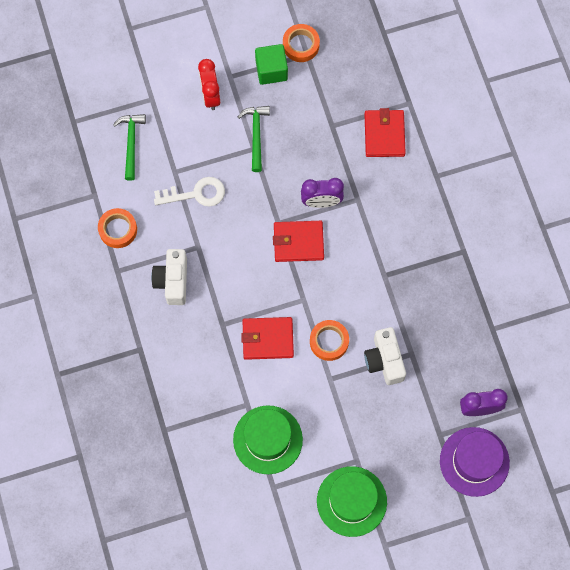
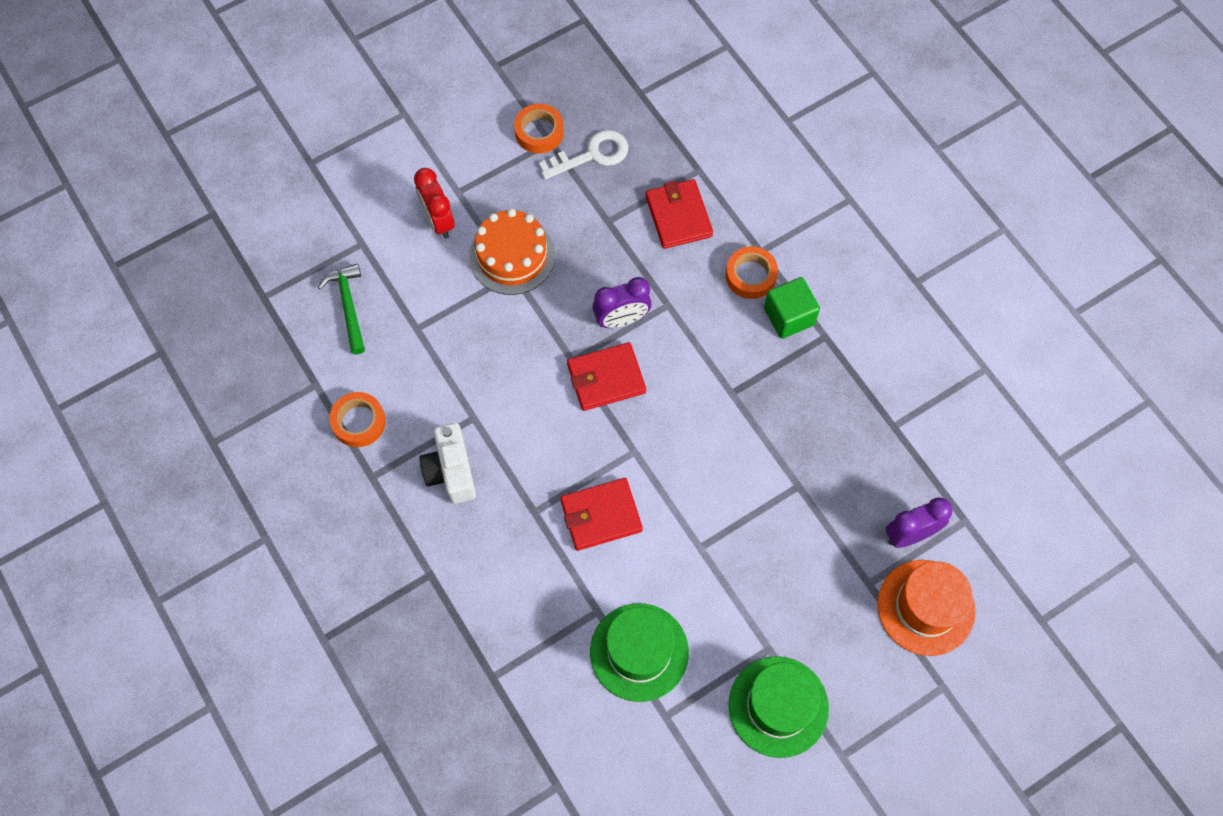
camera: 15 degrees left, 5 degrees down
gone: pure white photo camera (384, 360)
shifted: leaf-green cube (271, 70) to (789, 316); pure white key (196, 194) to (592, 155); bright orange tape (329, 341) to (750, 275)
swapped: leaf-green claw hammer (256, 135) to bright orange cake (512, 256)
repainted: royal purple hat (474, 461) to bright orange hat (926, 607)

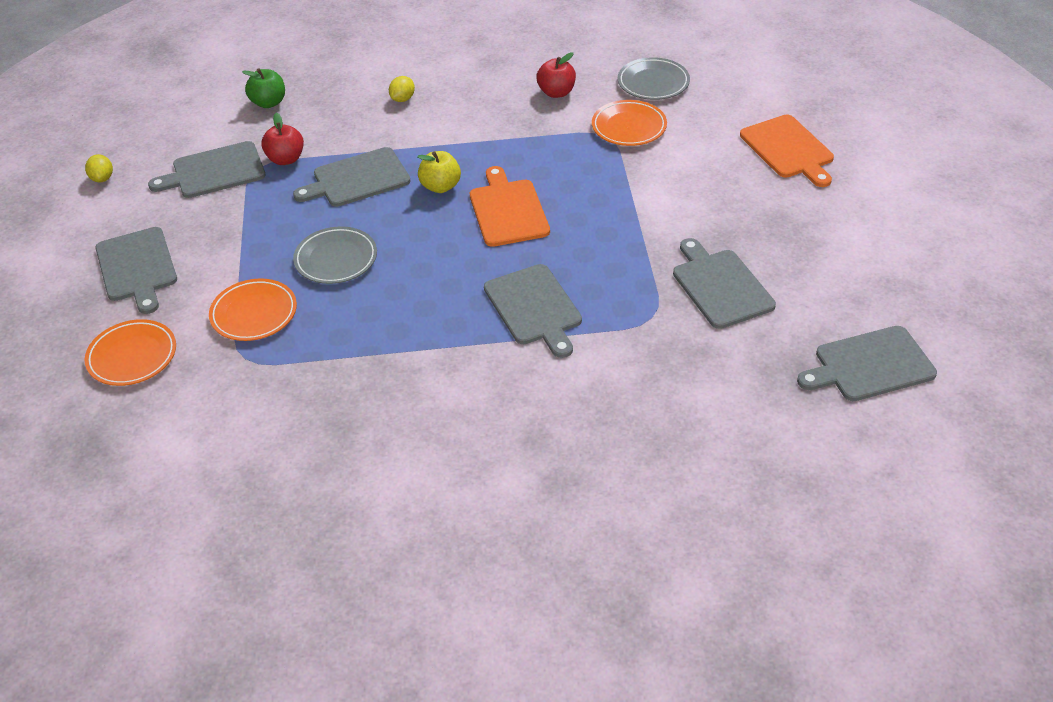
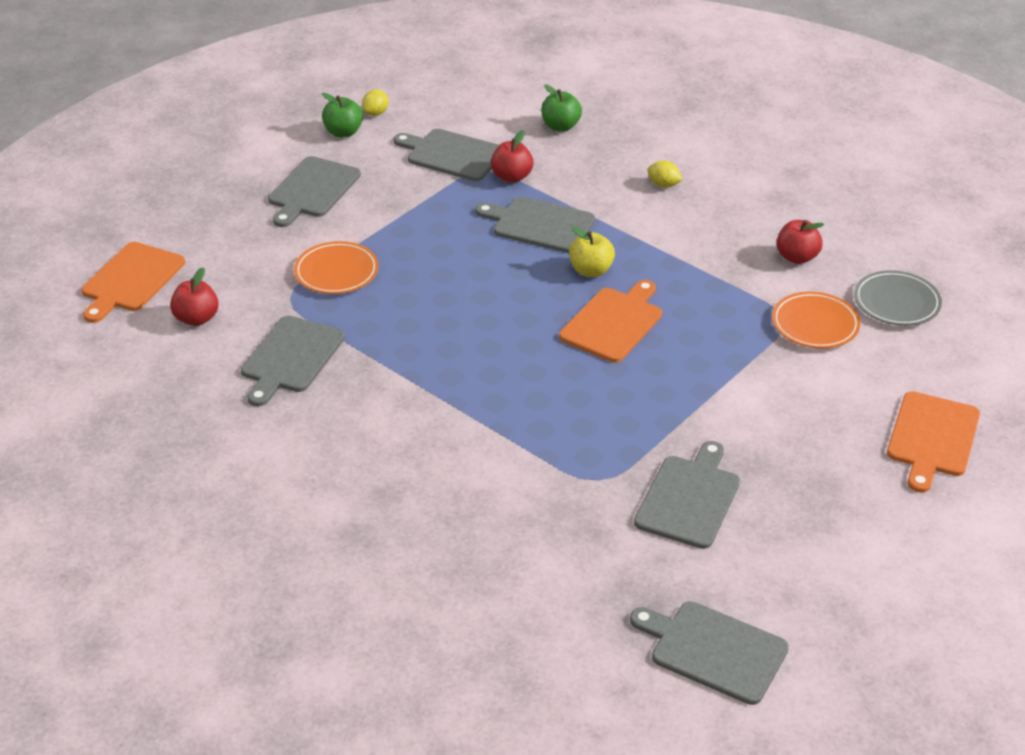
camera: 45 degrees right, 5 degrees down
gone: grey dinner plate (336, 259); bright orange dinner plate (132, 356)
new: leaf-green toy apple (343, 132); bright orange cutting board (131, 280); scarlet toy apple (197, 319)
shifted: grey cutting board (534, 308) to (290, 358)
rotated: bright yellow toy lemon (403, 99) = (663, 185) 45 degrees clockwise

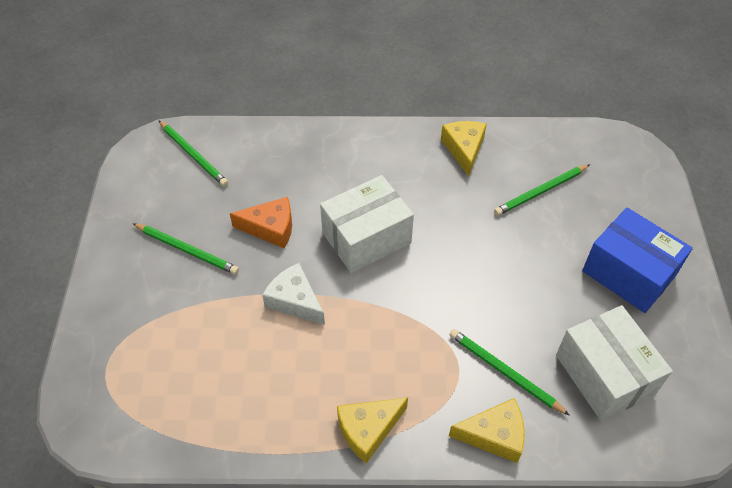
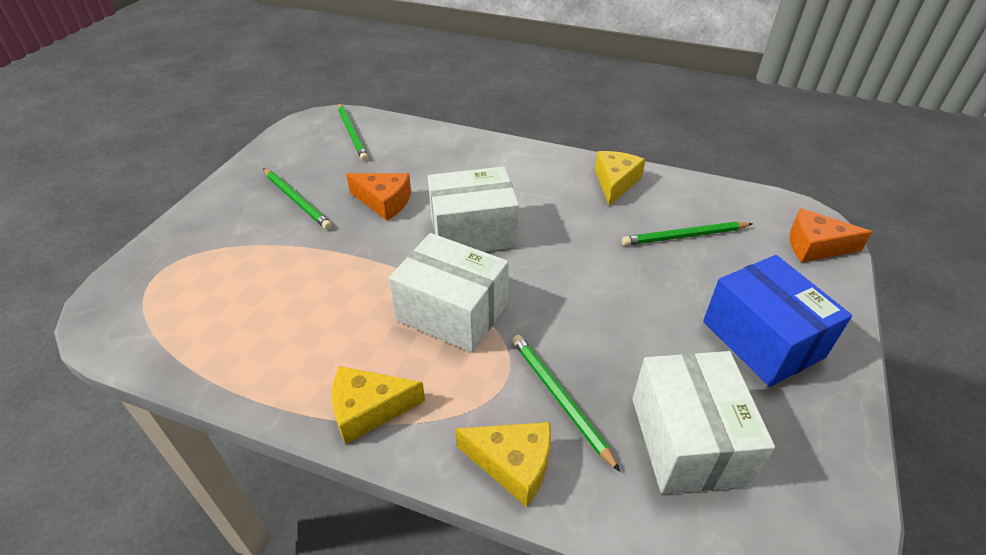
camera: 20 degrees right, 10 degrees down
gone: pure white cheese wedge (295, 301)
new: bright orange cheese wedge (815, 246); pure white box (452, 312)

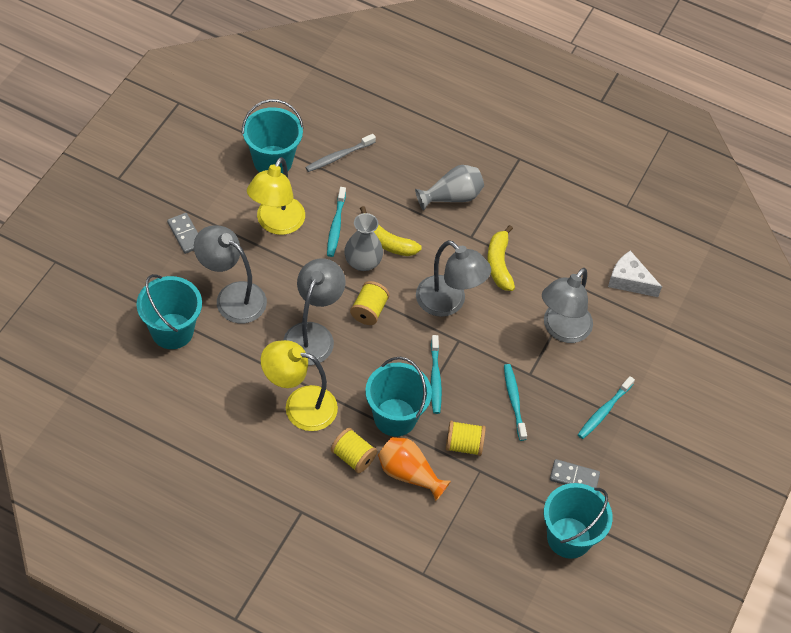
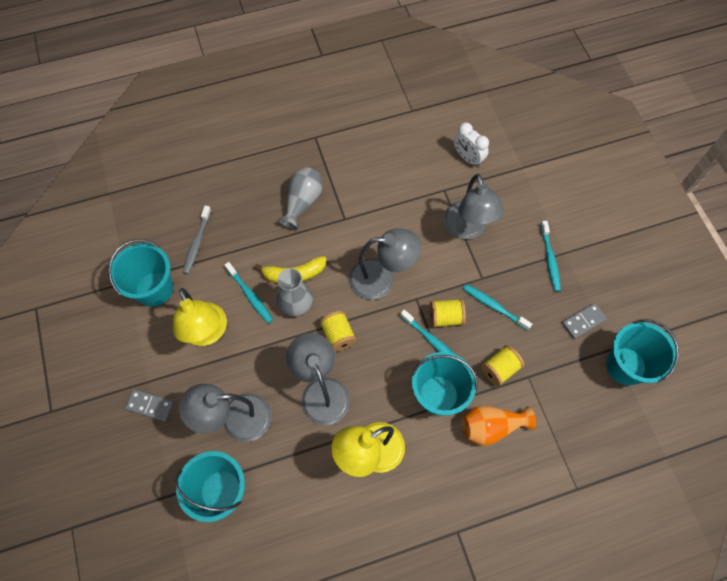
camera: 40 degrees left, 10 degrees up
gone: bright yellow toy banana (499, 264)
shifted: bright yellow bobbin (353, 457) to (445, 317)
swapped: pure white cheese wedge (629, 280) to pure white alarm clock (467, 158)

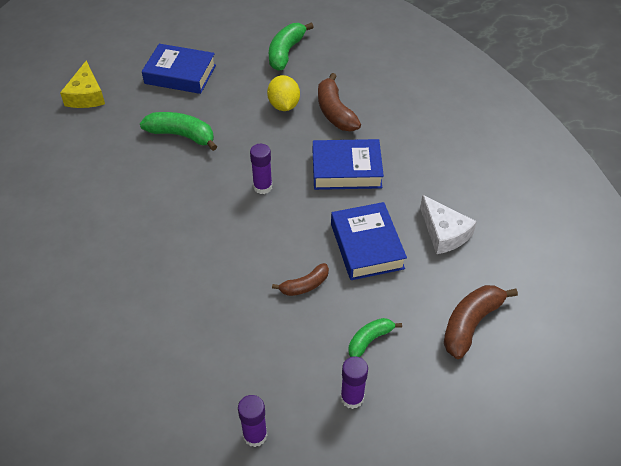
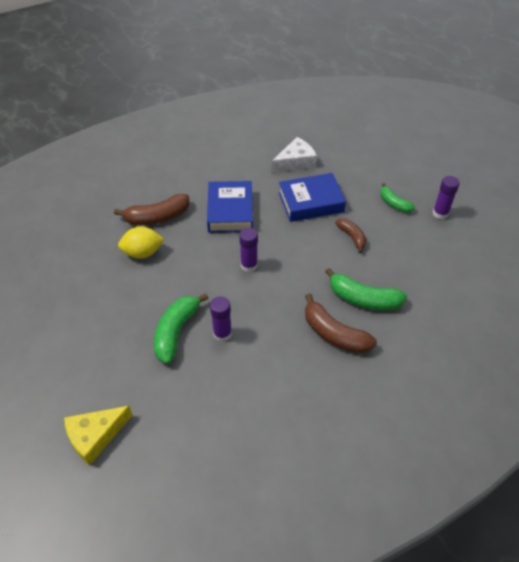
camera: 90 degrees left, 0 degrees up
gone: cobalt hardback (180, 74)
shifted: leaf-green toy banana (286, 52) to (363, 299); brown toy banana (470, 323) to (334, 334); royal purple glue (255, 435) to (222, 334)
rotated: bright yellow cheese wedge (86, 95) = (95, 436) 150 degrees clockwise

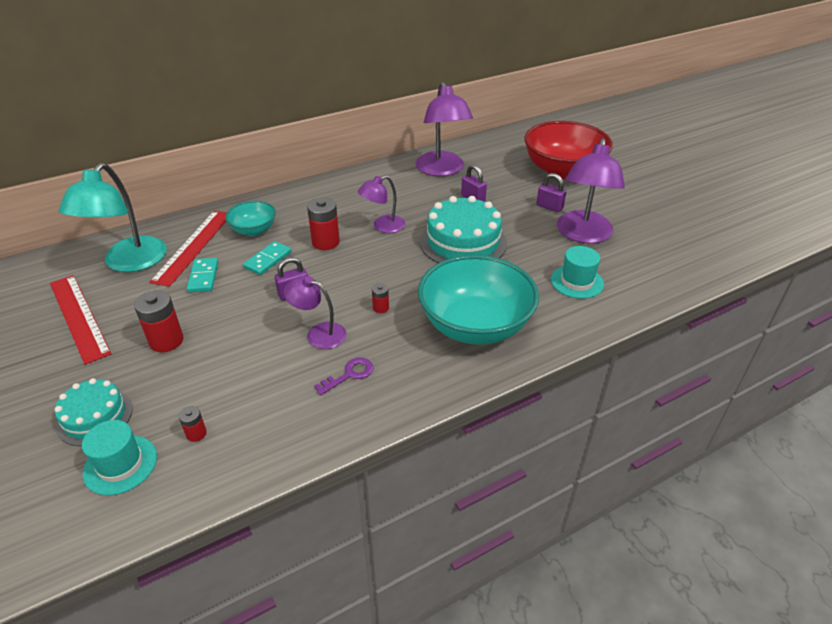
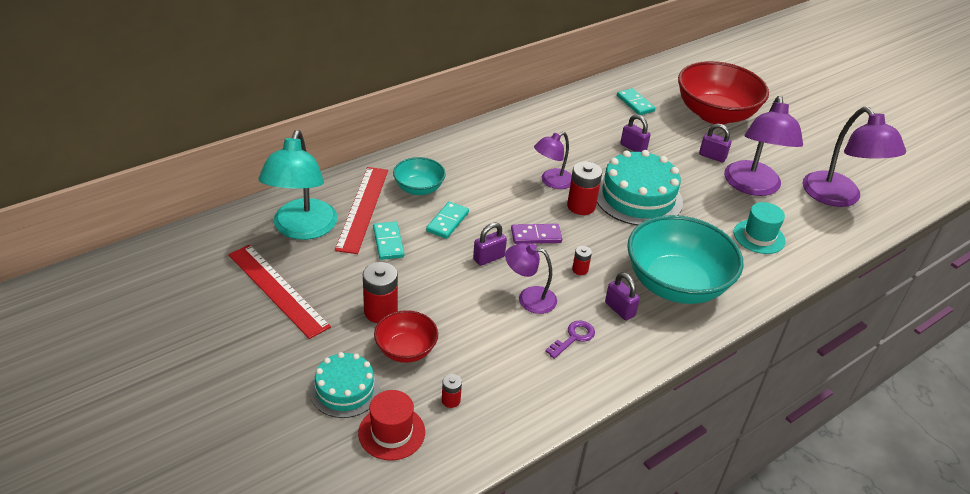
camera: 10 degrees left, 0 degrees up
new: aqua domino tile (635, 103); royal purple domino tile (536, 236); royal purple small lock (619, 309); scarlet serving bowl (406, 350)
shifted: royal purple lamp (442, 170) to (838, 197); scarlet power cell (325, 242) to (581, 206)
repainted: aqua hat (120, 464) to scarlet hat (391, 432)

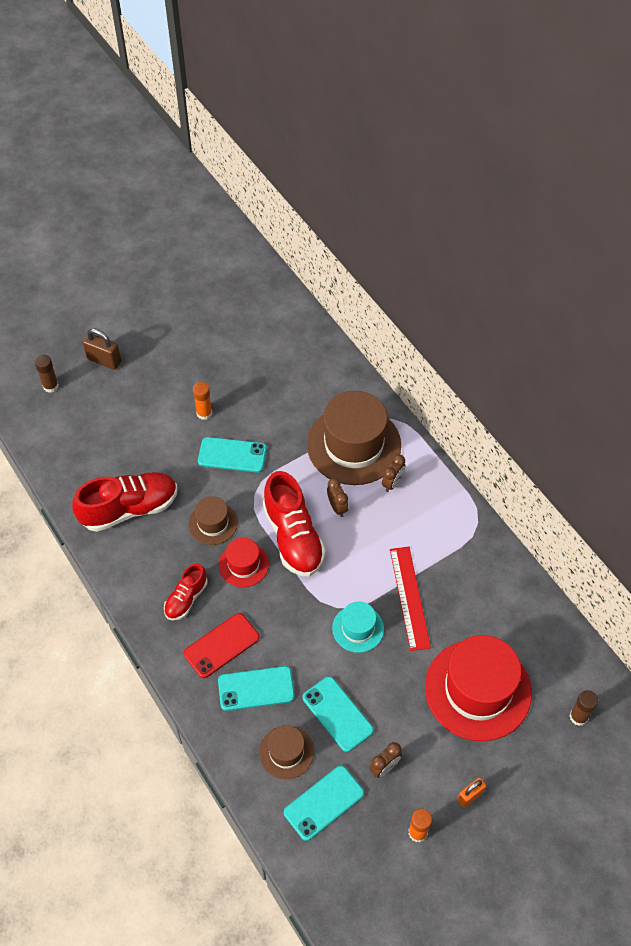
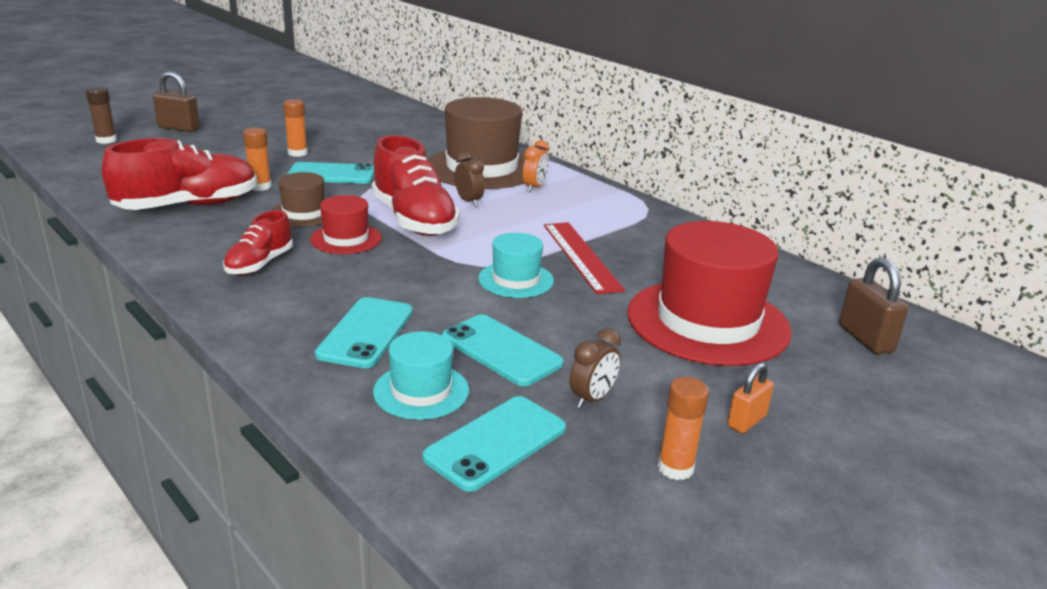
camera: 10 degrees left, 30 degrees down
gone: scarlet mobile phone (221, 645)
new: bright orange glue (260, 187)
swapped: brown glue (578, 717) to brown small lock (865, 339)
repainted: brown alarm clock (392, 483) to bright orange alarm clock (534, 188); brown hat (286, 752) to aqua hat (421, 391)
rotated: aqua mobile phone (256, 688) = (366, 333) 60 degrees counterclockwise

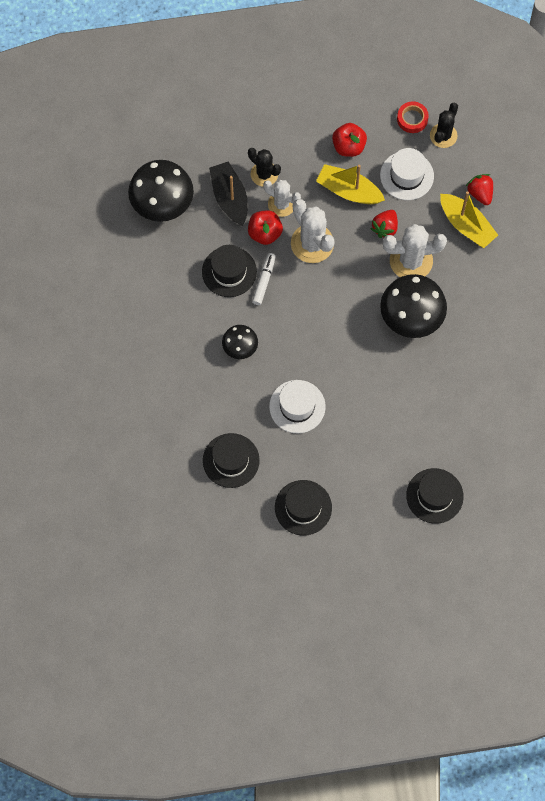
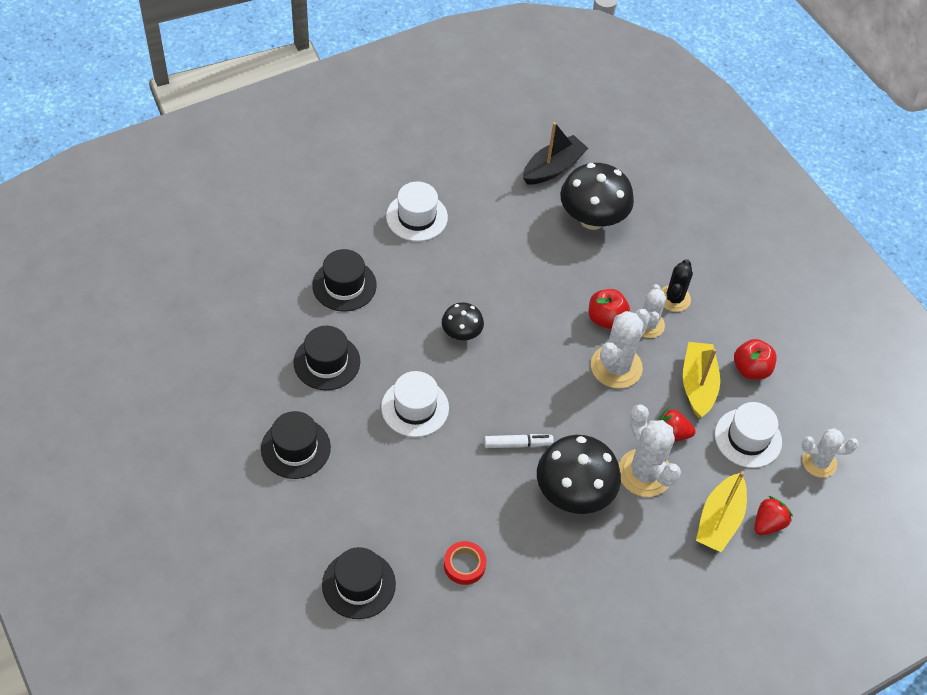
camera: 65 degrees right, 15 degrees down
new: pure white hat (416, 217)
shifted: scarlet tape (412, 119) to (464, 565); black sailboat (229, 198) to (553, 168); black hat (229, 271) to (344, 285); pure white felt pen (264, 281) to (518, 444)
repainted: black saguaro cactus (443, 135) to pure white saguaro cactus (819, 462)

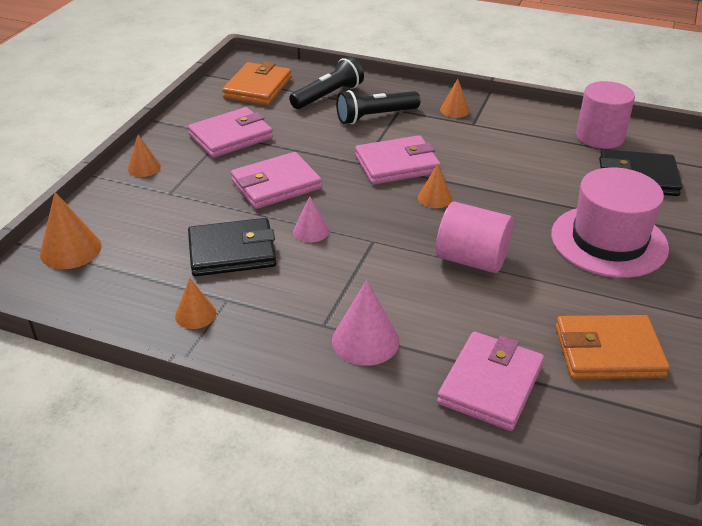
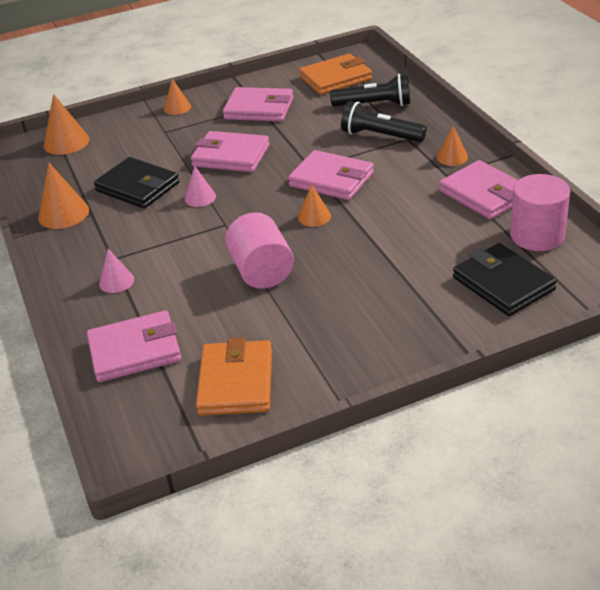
camera: 50 degrees right, 0 degrees up
gone: rosy hat (609, 241)
new: rosy billfold (484, 194)
rotated: bright orange billfold (608, 352) = (236, 382) 45 degrees clockwise
scaled: bright orange solid cone (195, 314) = (63, 213) x1.60; rosy solid cone (365, 340) = (116, 281) x0.63

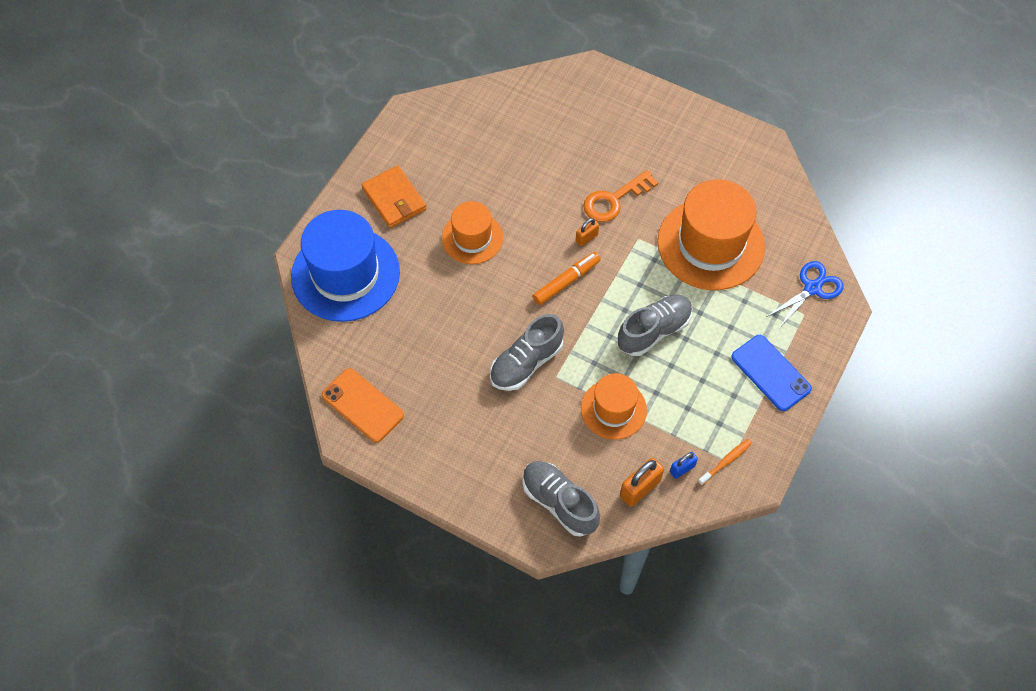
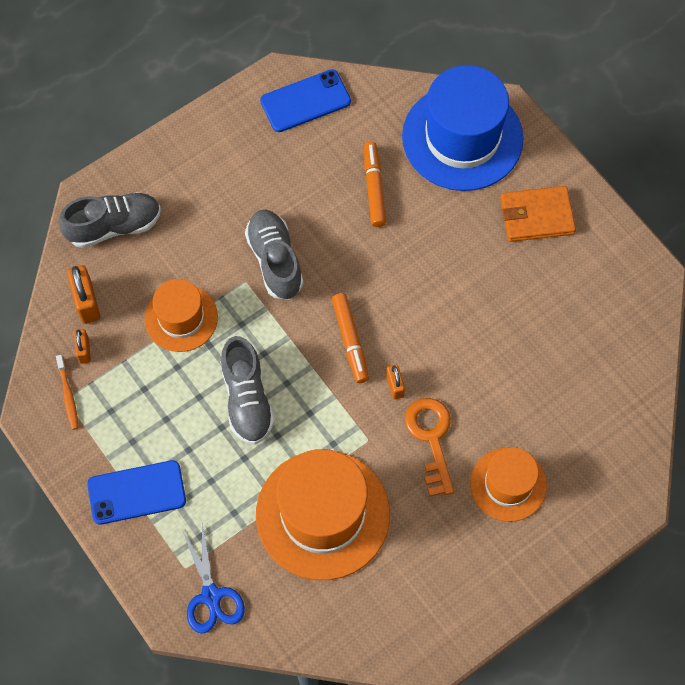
camera: 115 degrees right, 5 degrees up
new: bright orange felt pen (374, 188)
shifted: bright orange hat (472, 238) to (508, 484)
repainted: bright orange mobile phone (363, 405) to cobalt mobile phone (305, 101); cobalt small lock (682, 469) to bright orange small lock (84, 350)

